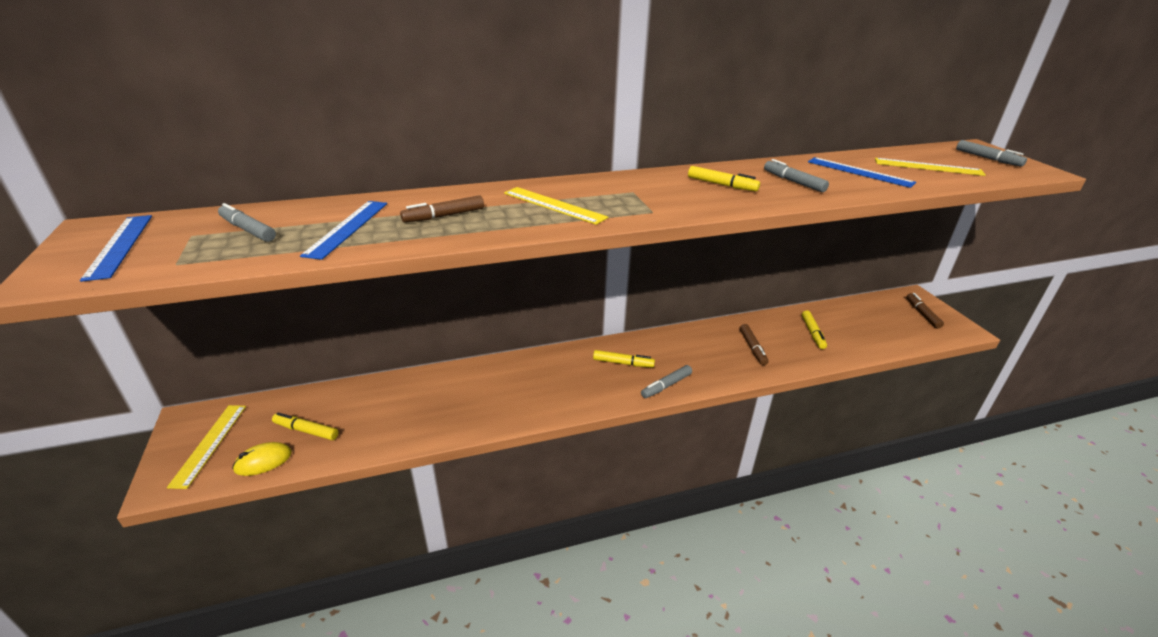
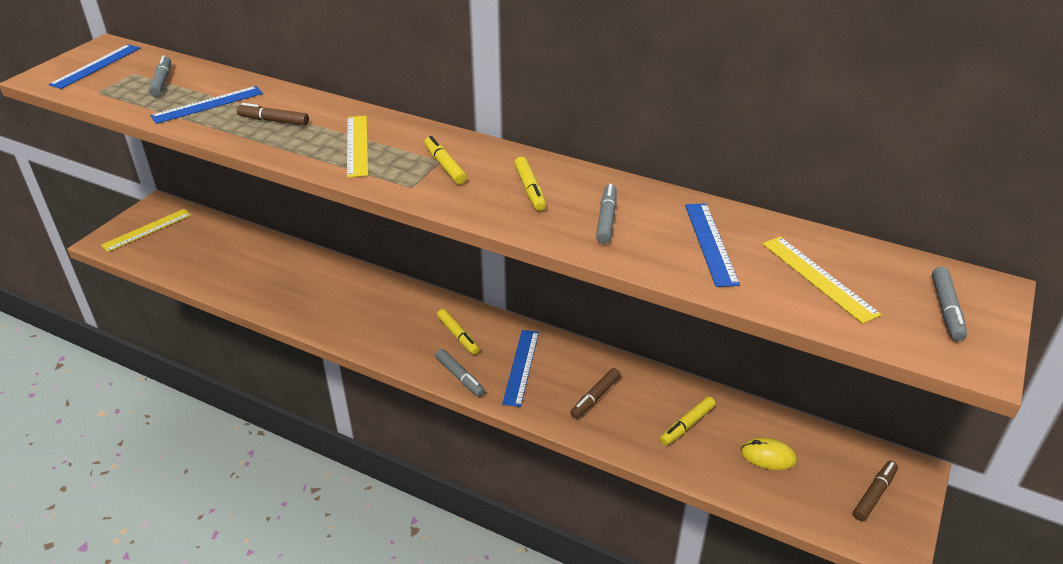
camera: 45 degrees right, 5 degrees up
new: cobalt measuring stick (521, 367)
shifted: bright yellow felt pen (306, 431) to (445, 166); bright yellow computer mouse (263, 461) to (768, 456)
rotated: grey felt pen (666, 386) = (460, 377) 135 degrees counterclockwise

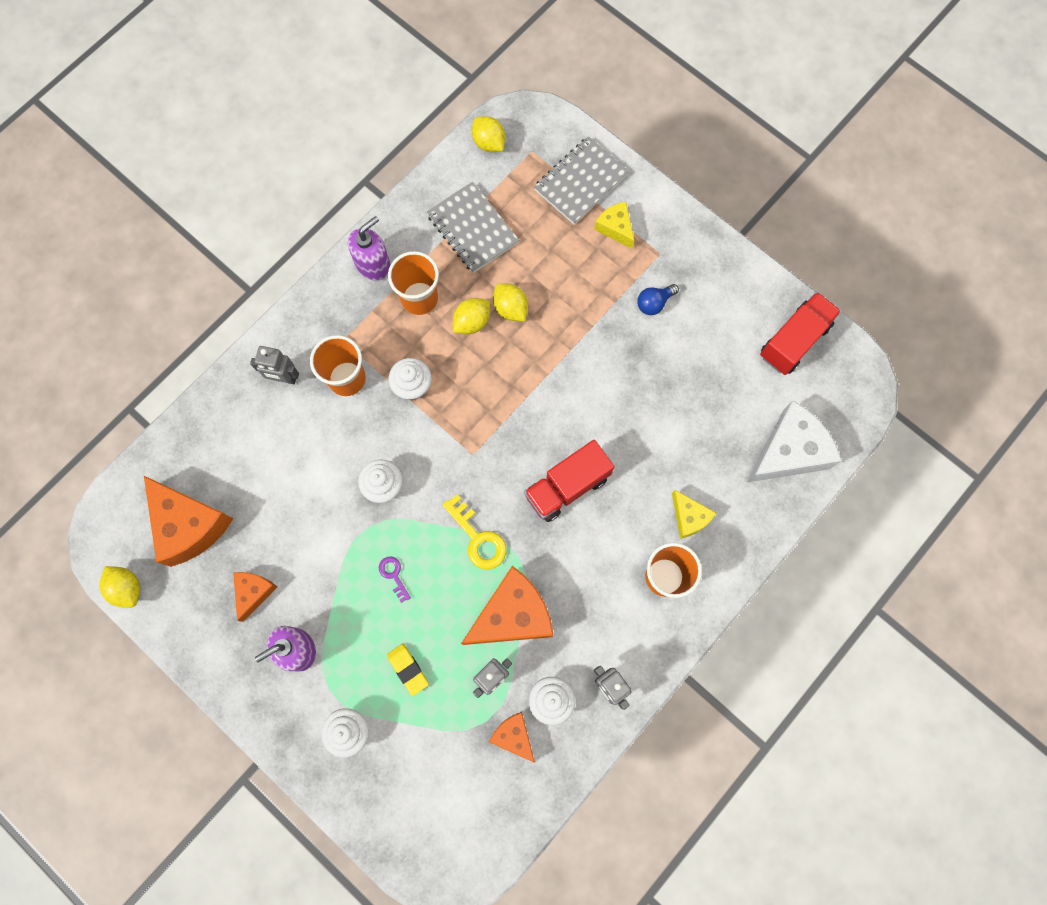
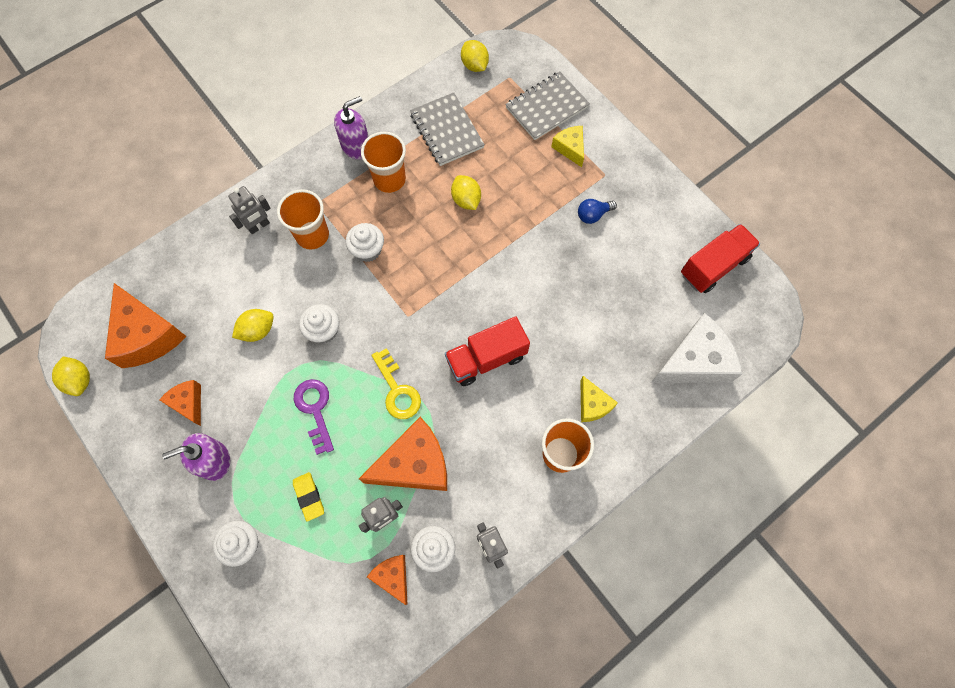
camera: 10 degrees right, 5 degrees down
shifted: bright yellow toy lemon (472, 322) to (258, 330)
rotated: grey robot figure (284, 378) = (259, 226) 60 degrees counterclockwise; bright orange cheese wedge (254, 592) = (188, 403) 60 degrees counterclockwise
scaled: royal purple key (393, 575) = (315, 410) x1.75

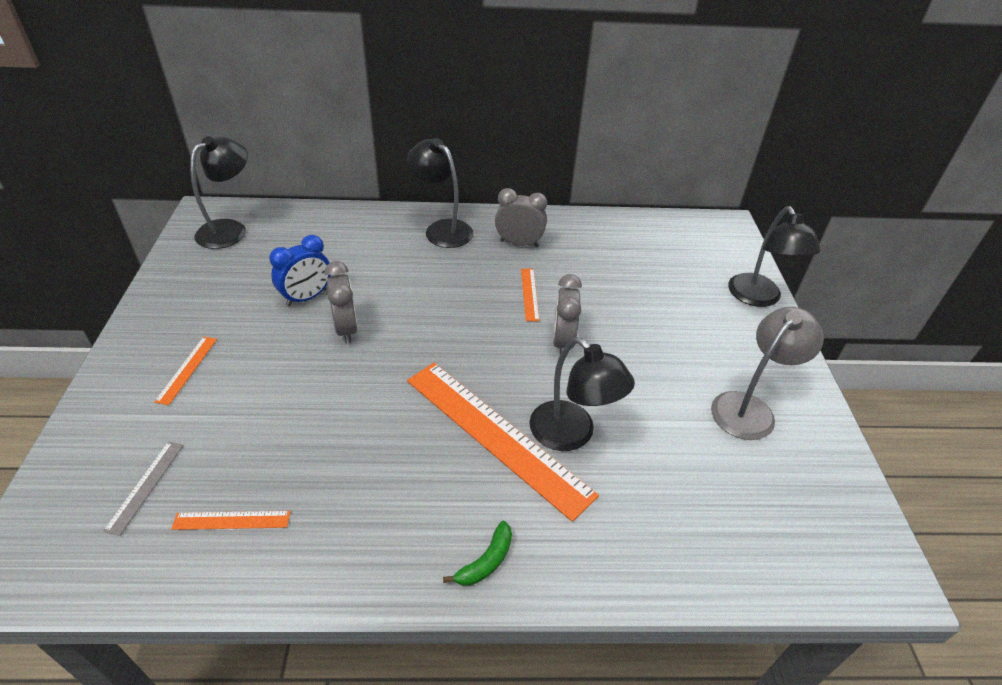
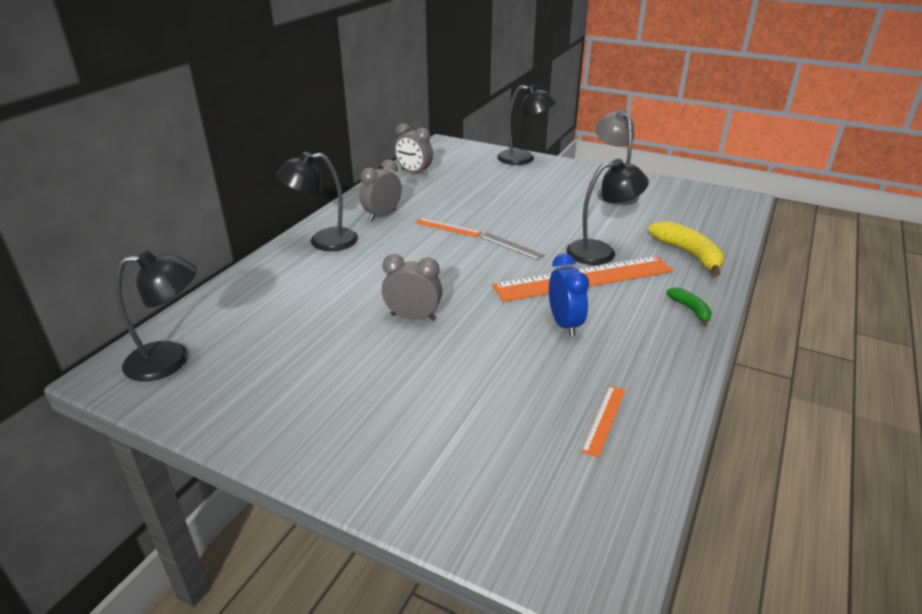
camera: 60 degrees left, 10 degrees down
gone: bright orange measuring stick (187, 369)
new: bright yellow toy banana (688, 254)
shifted: cobalt alarm clock (307, 297) to (564, 324); grey alarm clock (562, 342) to (414, 173); grey measuring stick (145, 486) to (511, 246)
rotated: black lamp (230, 229) = (170, 360) 105 degrees clockwise

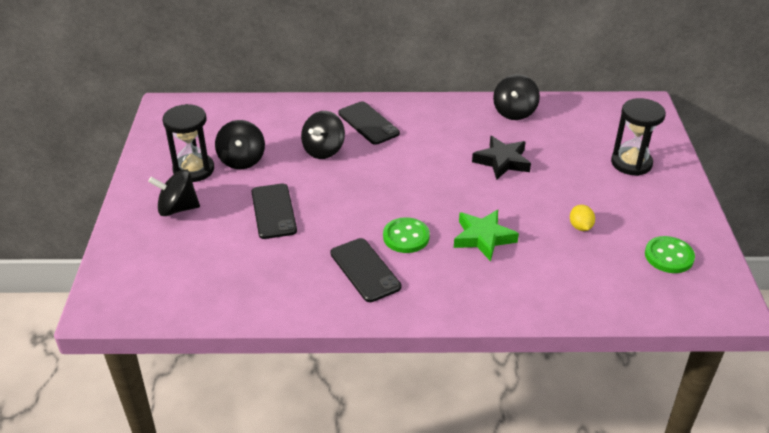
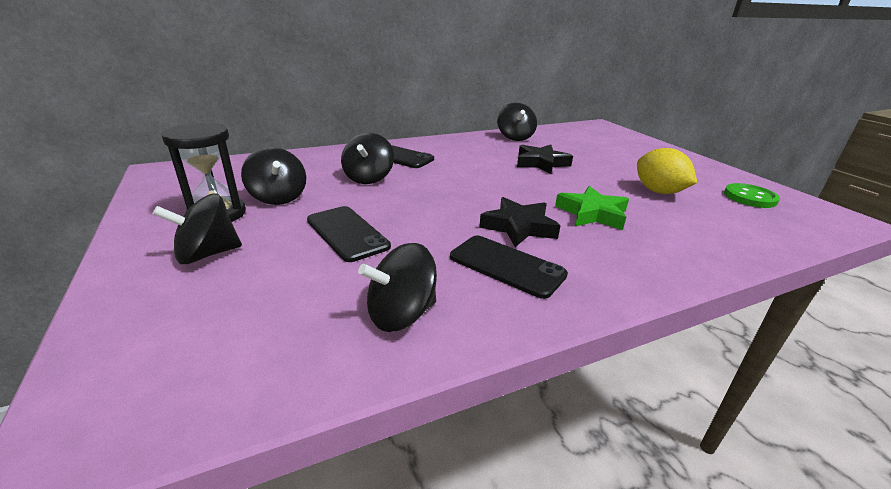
camera: 25 degrees left, 10 degrees down
gone: black hourglass (631, 163)
new: black toy top (401, 314)
swapped: leaf-green shirt button (406, 237) to black five-pointed star (519, 227)
scaled: bright yellow toy lemon (580, 227) = (658, 191) x1.80

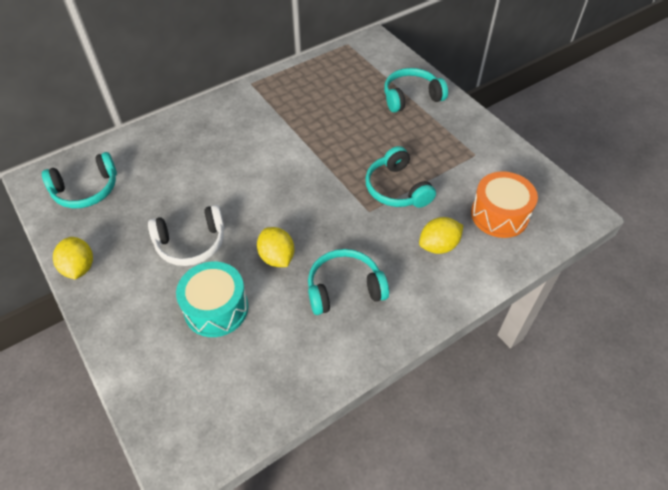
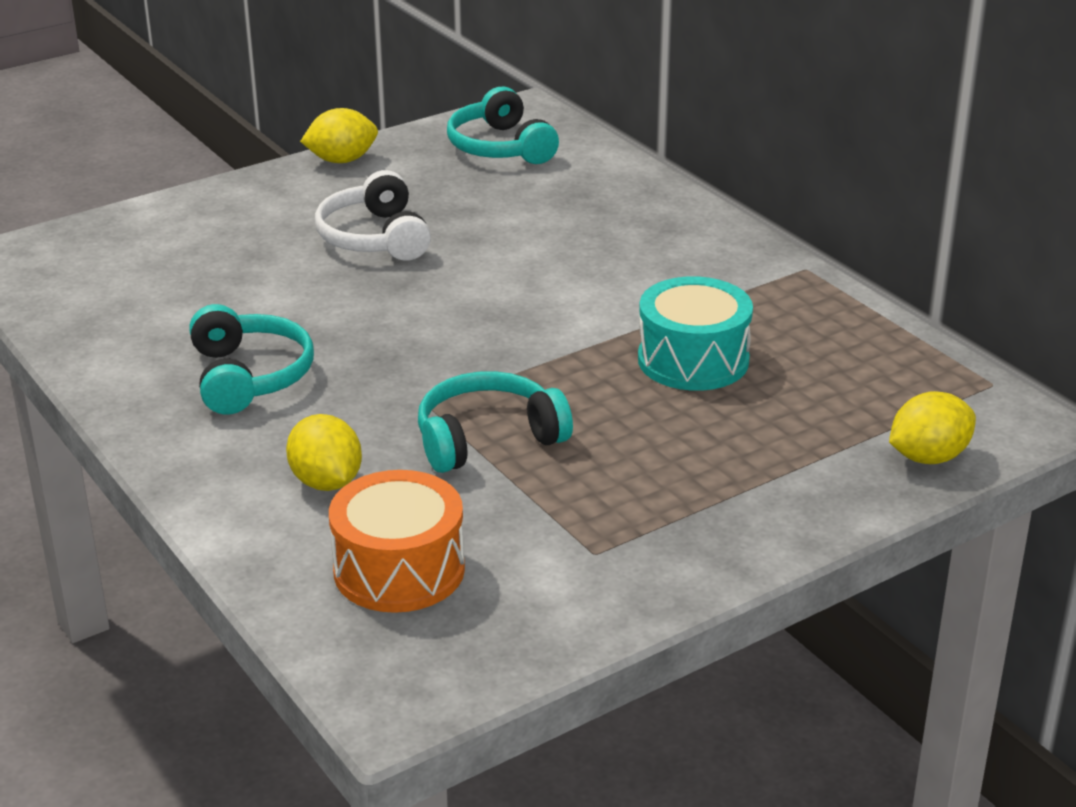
camera: 90 degrees right, 20 degrees down
gone: aqua headset (411, 97)
shifted: bright yellow toy lemon (277, 257) to (928, 457); aqua drum (216, 308) to (693, 360)

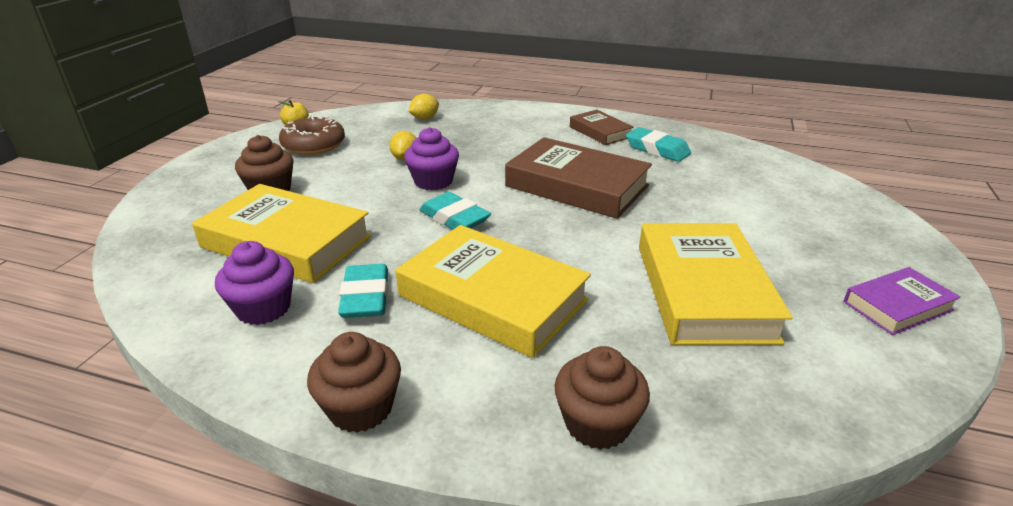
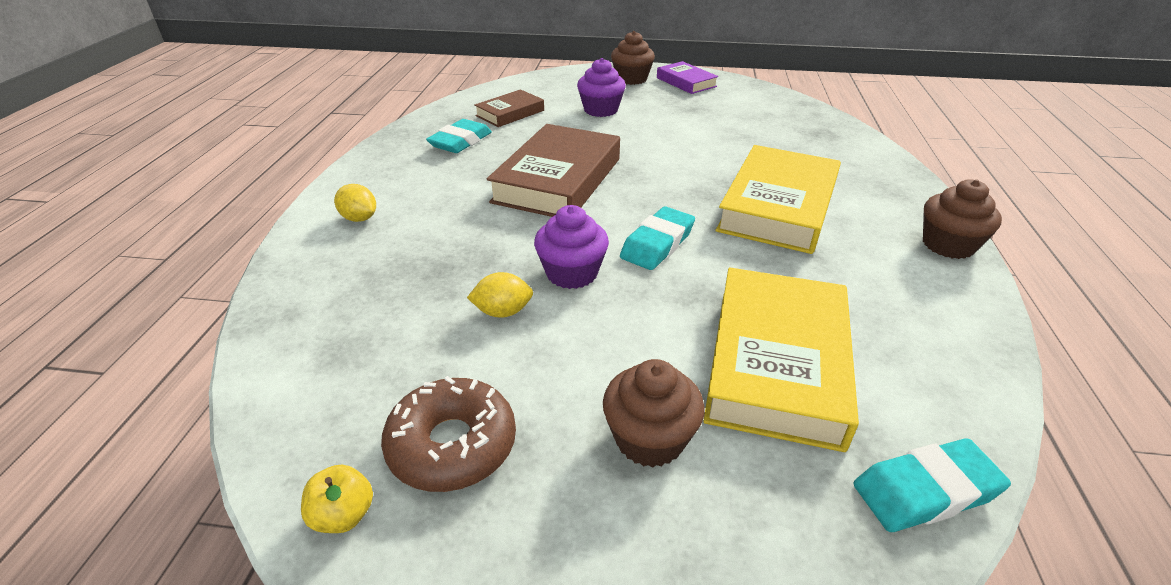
camera: 100 degrees left, 5 degrees up
gone: bright yellow hardback (703, 291)
shifted: bright yellow toy lemon (424, 118) to (359, 218); brown hardback (600, 132) to (510, 113); royal purple cupcake (263, 308) to (601, 110); aqua pencil eraser (365, 297) to (925, 491); brown cupcake (597, 423) to (631, 79)

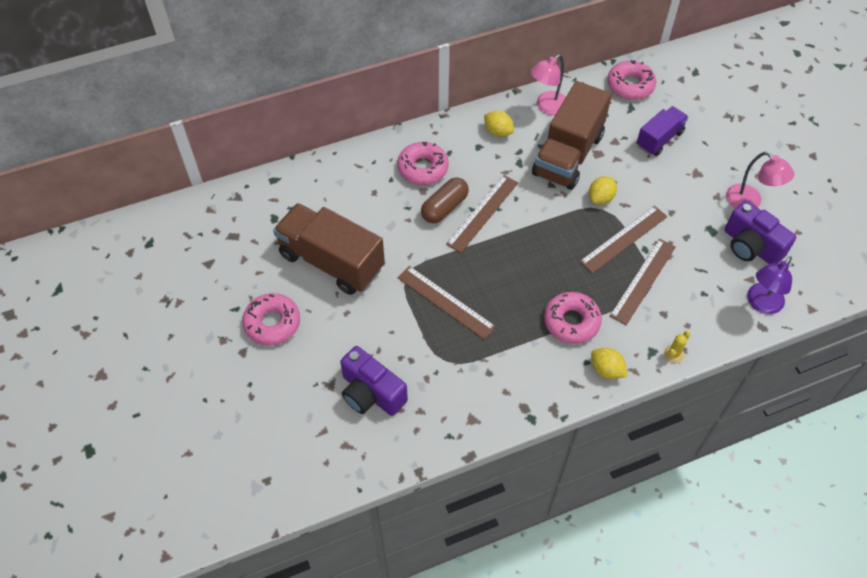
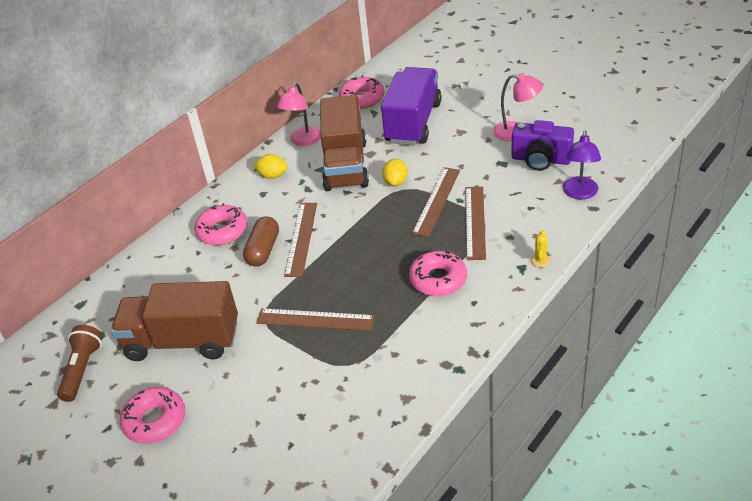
camera: 25 degrees left, 15 degrees down
gone: royal purple photo camera (371, 393); bright yellow toy lemon (606, 370)
new: brown pocket torch (82, 369)
scaled: royal purple toy truck (659, 139) = (413, 123) x1.77

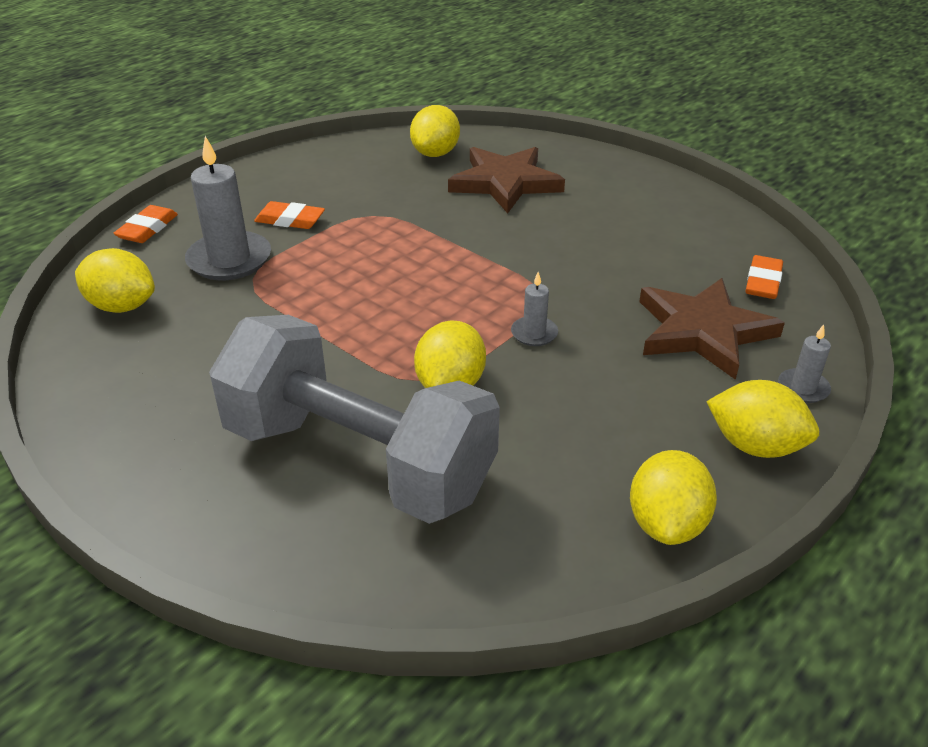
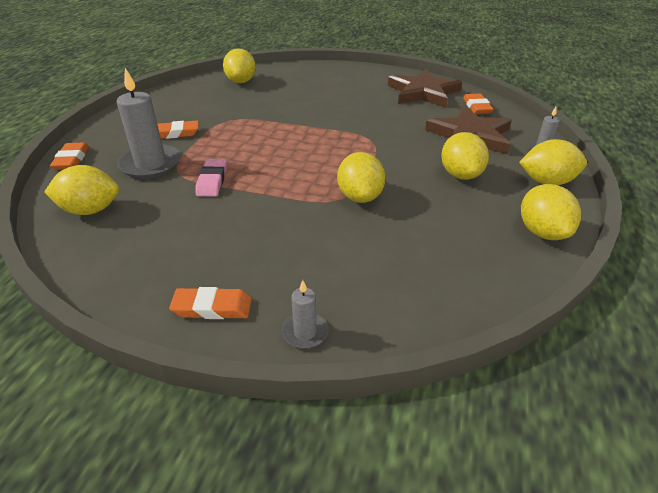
camera: 25 degrees left, 0 degrees up
gone: grey dumbbell (358, 460)
new: bright yellow toy lemon (460, 175); rosy pencil eraser (212, 181); bright orange pencil eraser (212, 307)
shifted: brown five-pointed star (505, 183) to (423, 92); grey wax candle (534, 333) to (305, 332)

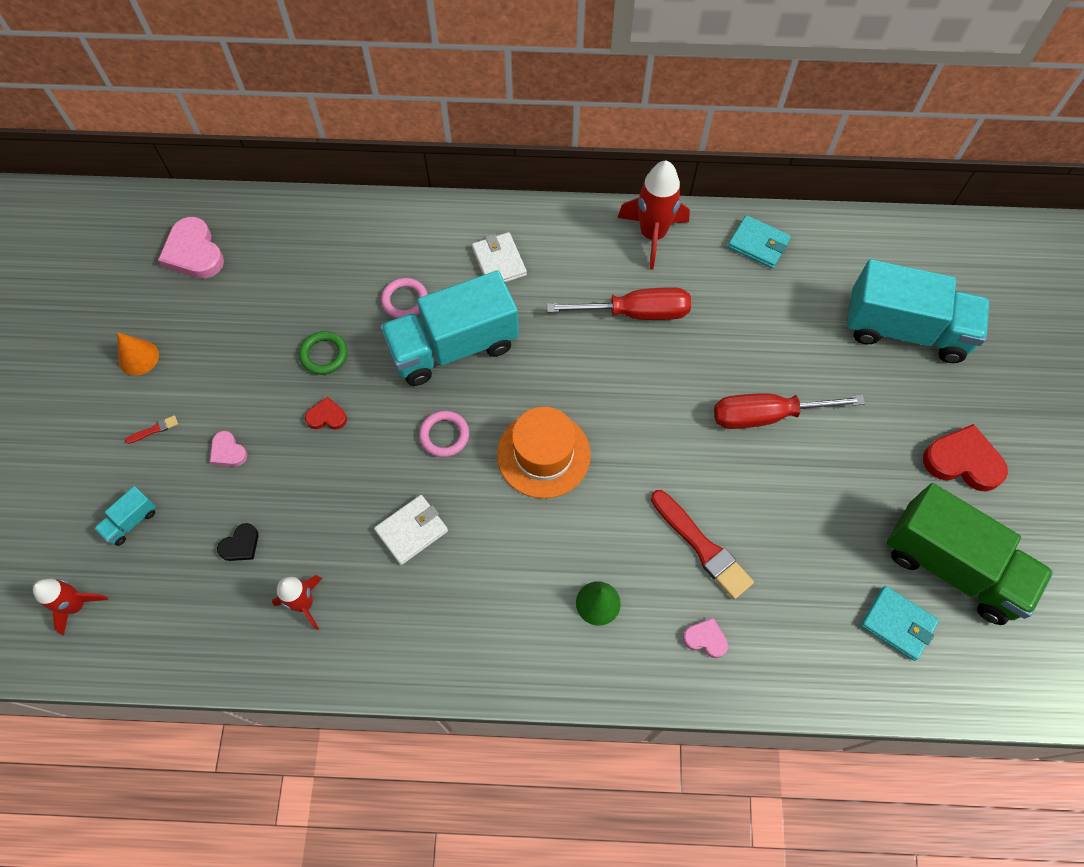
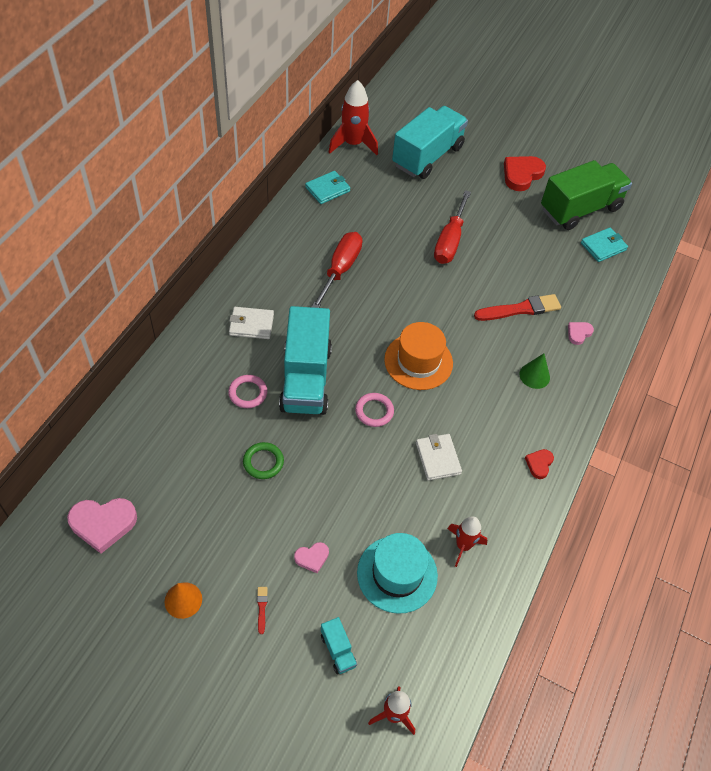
camera: 70 degrees left, 10 degrees down
shifted: scarlet rocket (652, 235) to (353, 144); scarlet love heart (327, 417) to (539, 464)
swapped: black love heart (240, 545) to aqua hat (397, 574)

